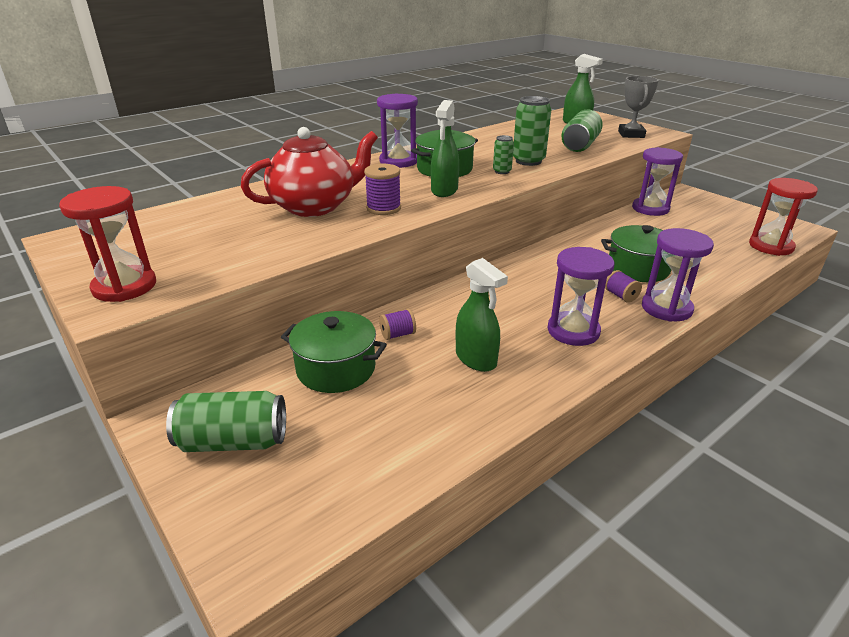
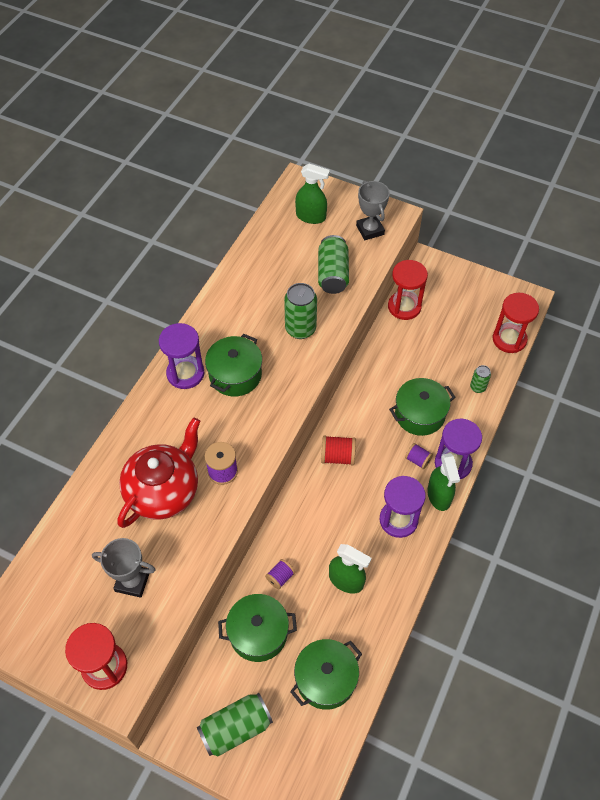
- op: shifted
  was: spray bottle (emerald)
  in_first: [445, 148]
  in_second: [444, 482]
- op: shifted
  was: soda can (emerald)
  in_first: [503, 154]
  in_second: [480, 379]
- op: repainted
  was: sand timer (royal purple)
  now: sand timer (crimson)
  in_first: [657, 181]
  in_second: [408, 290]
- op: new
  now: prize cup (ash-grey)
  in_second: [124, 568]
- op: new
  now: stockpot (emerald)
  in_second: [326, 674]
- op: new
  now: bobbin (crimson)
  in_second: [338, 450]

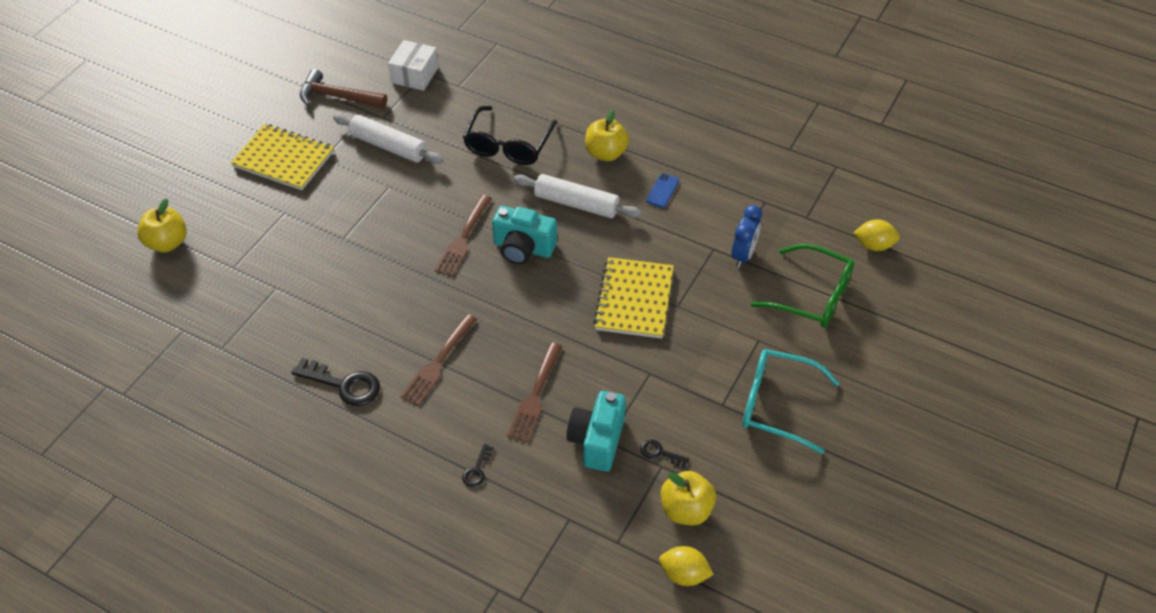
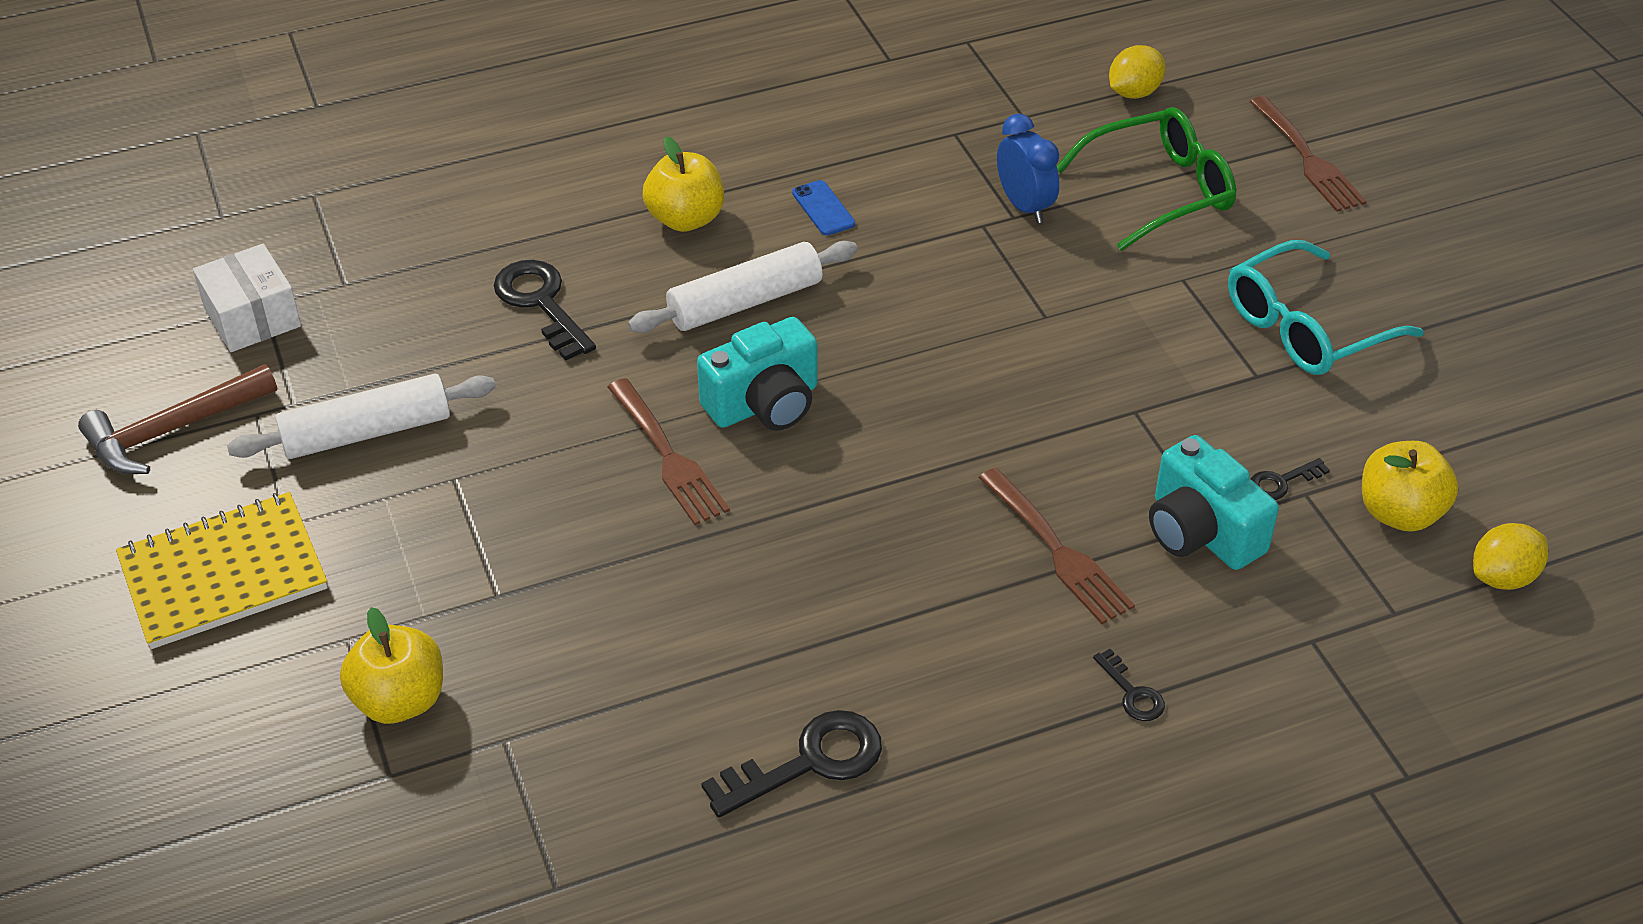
- op: shifted
  was: toy apple (golden)
  in_first: [162, 225]
  in_second: [391, 665]
- op: shifted
  was: table fork (dark brown)
  in_first: [438, 360]
  in_second: [1308, 154]
- op: swapped
  was: spectacles (ebony)
  now: key (ebony)
  in_first: [510, 135]
  in_second: [545, 310]
- op: gone
  was: exercise book (golden)
  in_first: [633, 298]

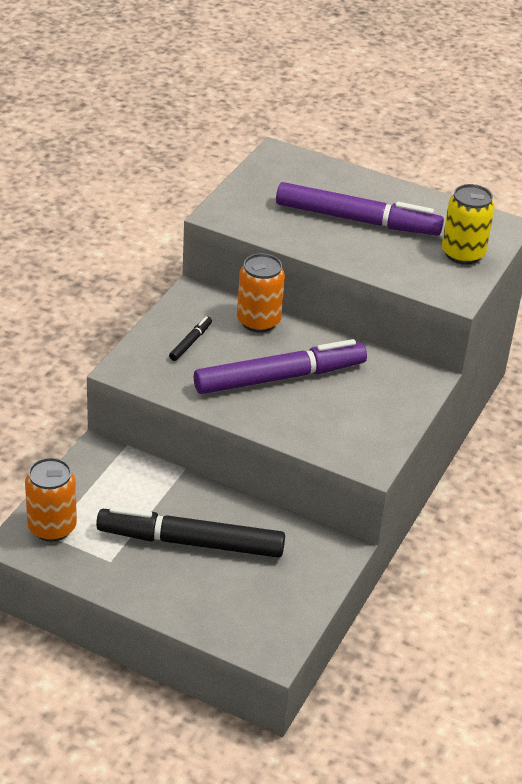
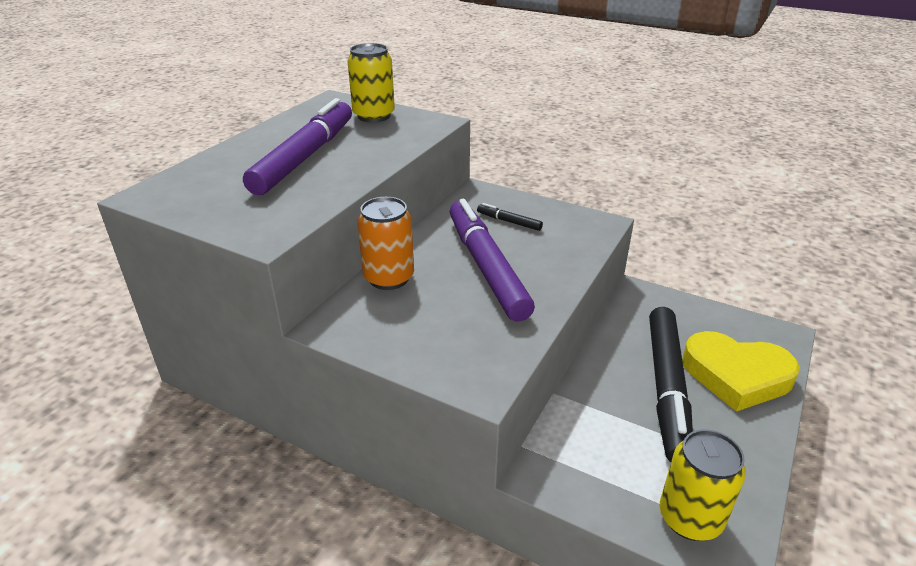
- op: repainted
  was: soda can (bright orange)
  now: soda can (golden)
  in_first: [51, 499]
  in_second: [703, 485]
- op: shifted
  was: felt pen (ebony)
  in_first: [190, 338]
  in_second: [510, 217]
- op: new
  now: heart shape (golden)
  in_second: [741, 371]

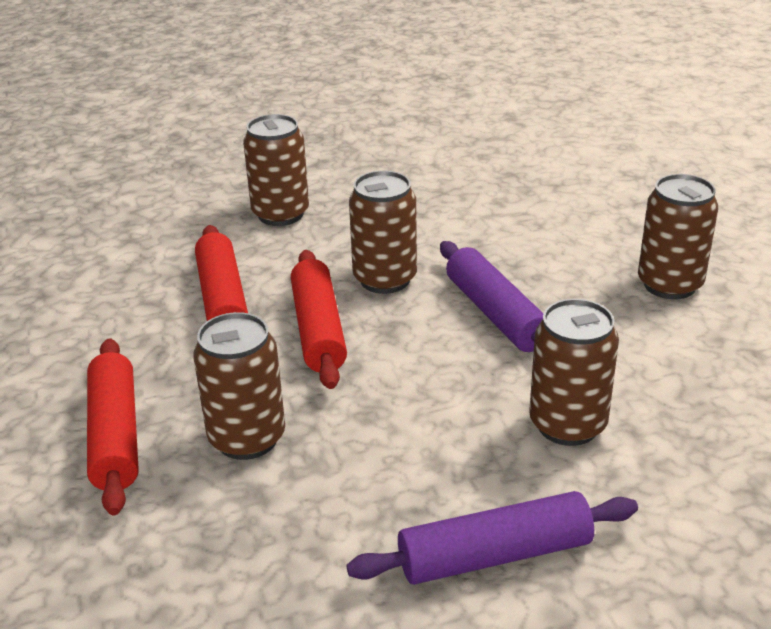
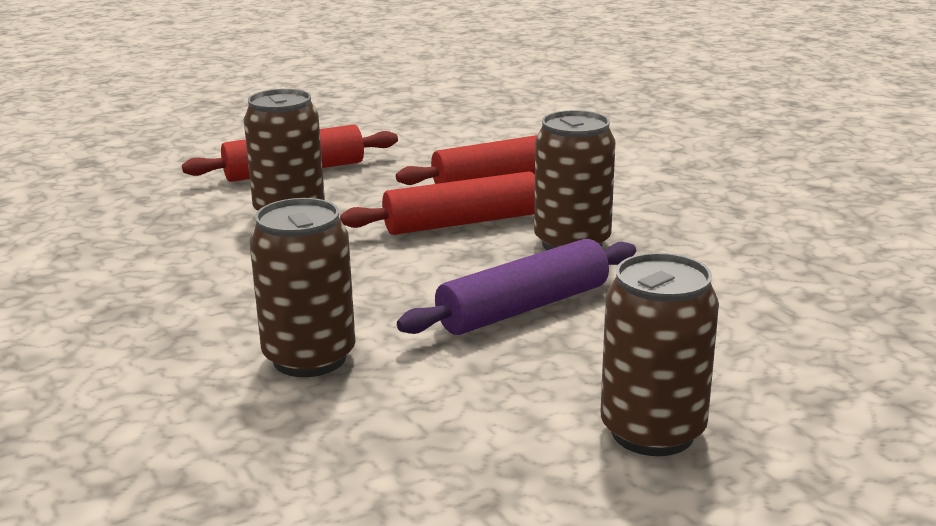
- op: gone
  was: soda can (dark brown)
  in_first: [276, 170]
- op: gone
  was: dough roller (royal purple)
  in_first: [492, 538]

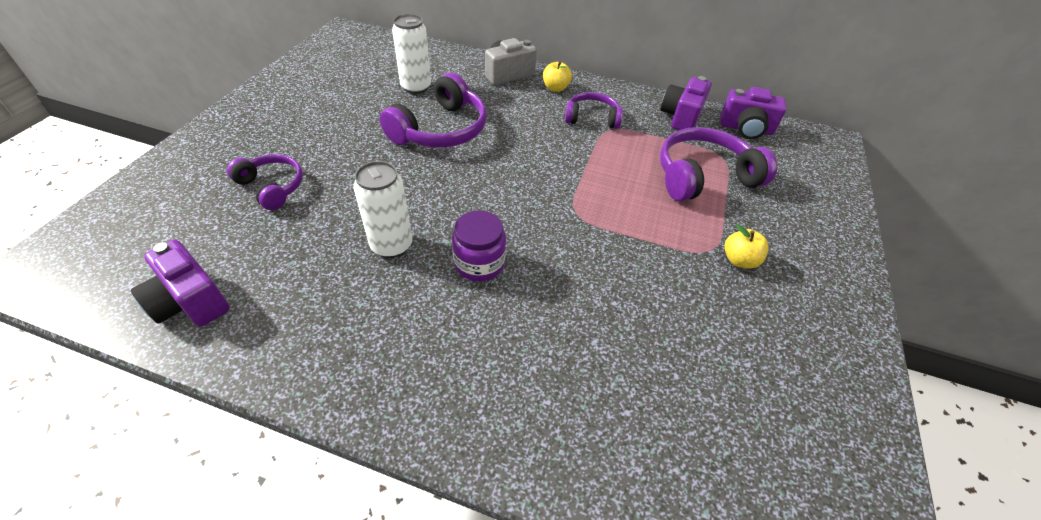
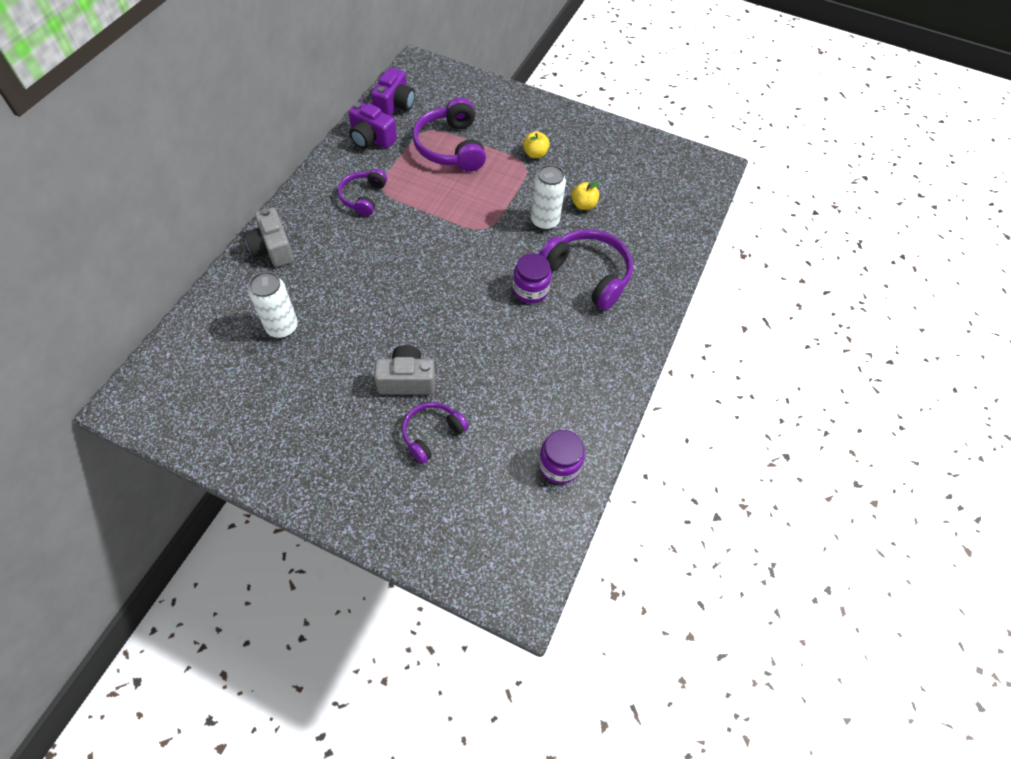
- op: swapped
  was: compact camera (royal purple)
  now: jam jar (royal purple)
  in_first: [180, 283]
  in_second: [562, 457]
- op: shifted
  was: soda can (white)
  in_first: [382, 209]
  in_second: [548, 197]
- op: shifted
  was: headphones (royal purple)
  in_first: [433, 110]
  in_second: [586, 269]
- op: shifted
  was: toy apple (golden)
  in_first: [557, 76]
  in_second: [585, 195]
- op: new
  now: compact camera (ash-grey)
  in_second: [404, 370]

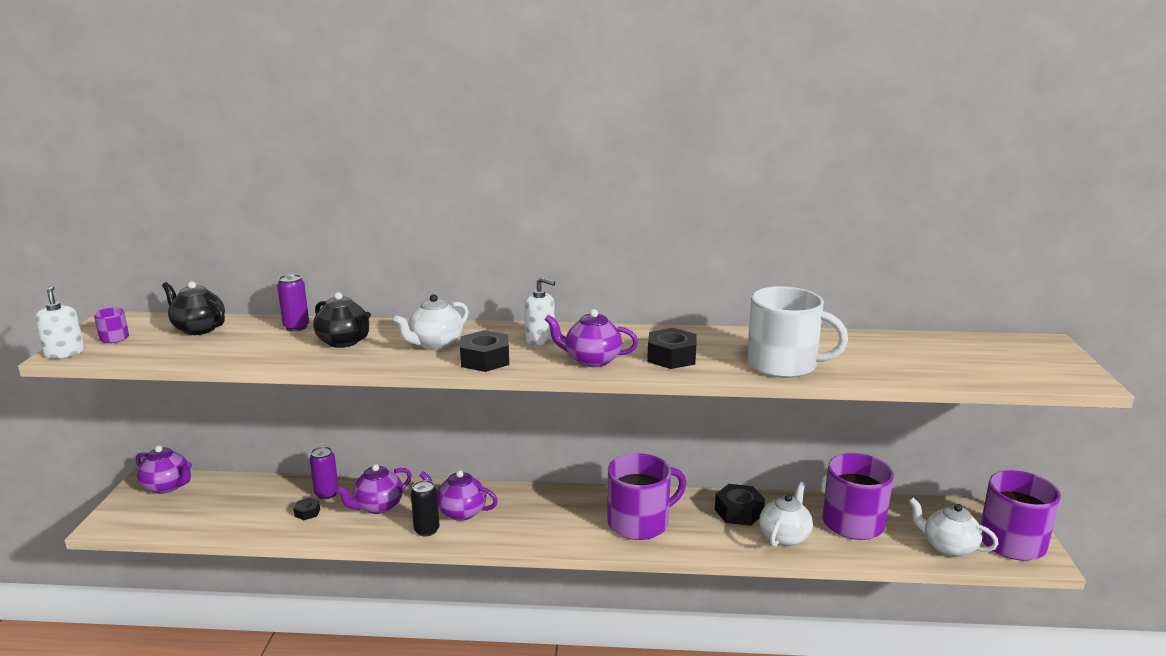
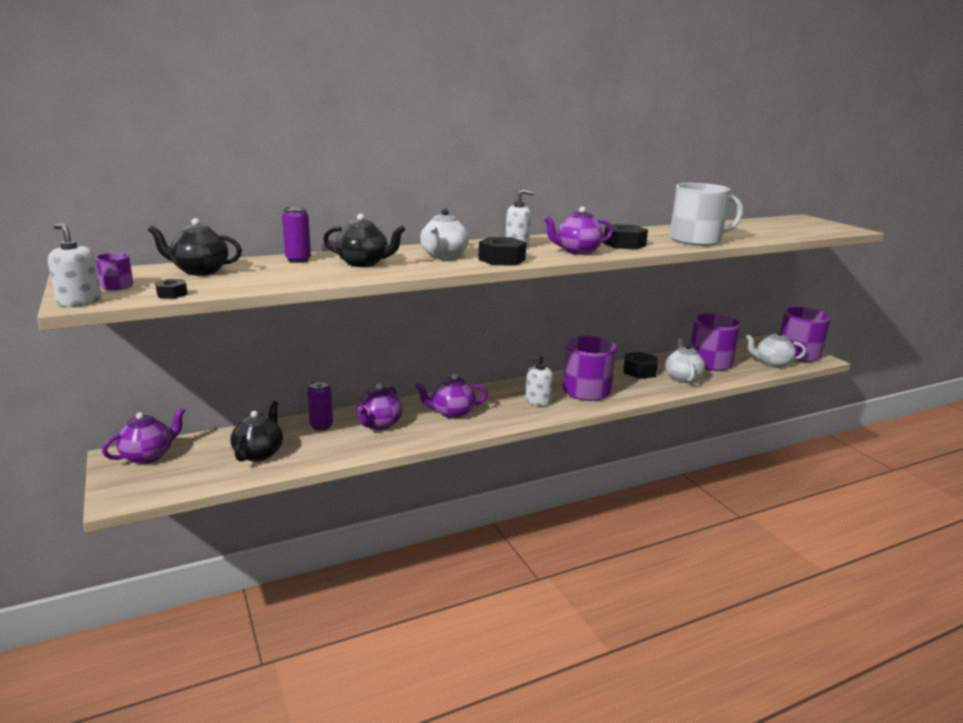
- op: rotated
  was: tea pot (royal purple)
  in_first: [164, 470]
  in_second: [143, 435]
  clockwise: -45
- op: shifted
  was: hex nut (ebony)
  in_first: [306, 509]
  in_second: [171, 289]
- op: gone
  was: soda can (ebony)
  in_first: [425, 508]
- op: new
  now: tea pot (ebony)
  in_second: [256, 431]
- op: new
  now: pump bottle (white)
  in_second: [539, 380]

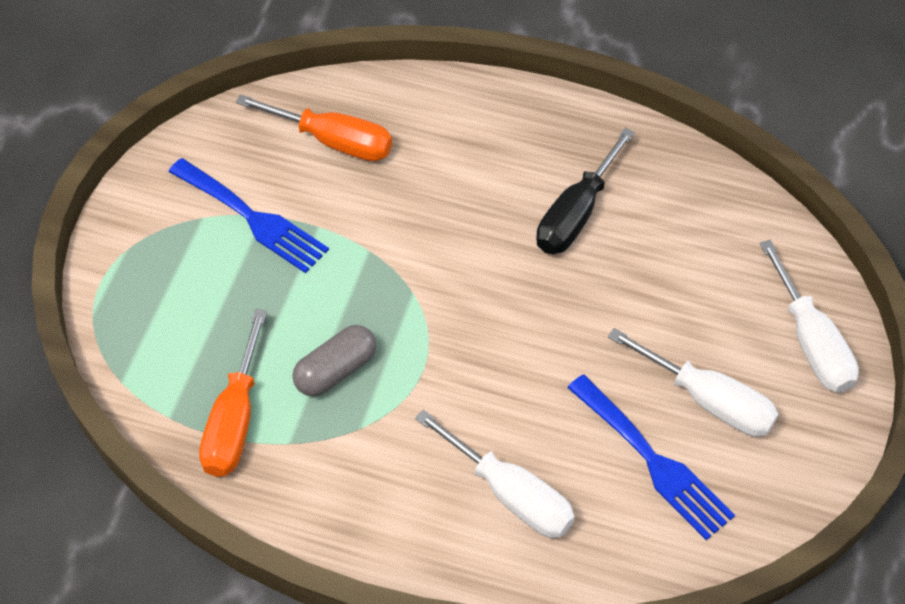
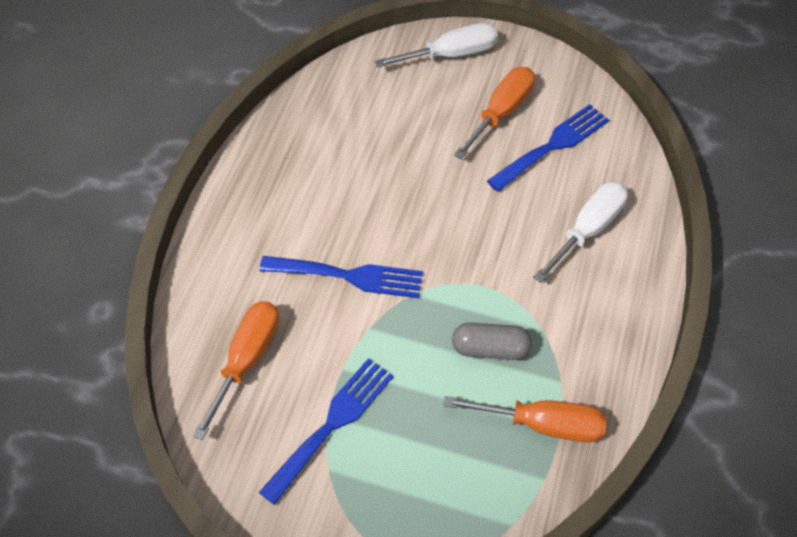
- op: rotated
  was: pill shape (ash-grey)
  in_first: [334, 361]
  in_second: [492, 341]
  clockwise: -45
- op: gone
  was: screwdriver (ebony)
  in_first: [585, 191]
- op: repainted
  was: screwdriver (white)
  now: screwdriver (bright orange)
  in_first: [693, 382]
  in_second: [494, 113]
- op: new
  now: table fork (blue)
  in_second: [341, 277]

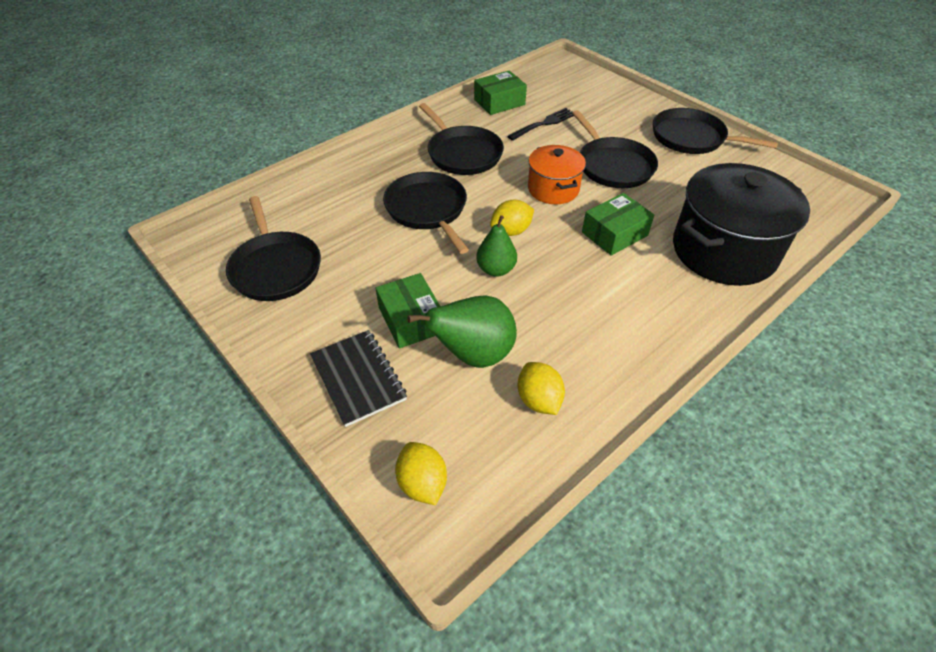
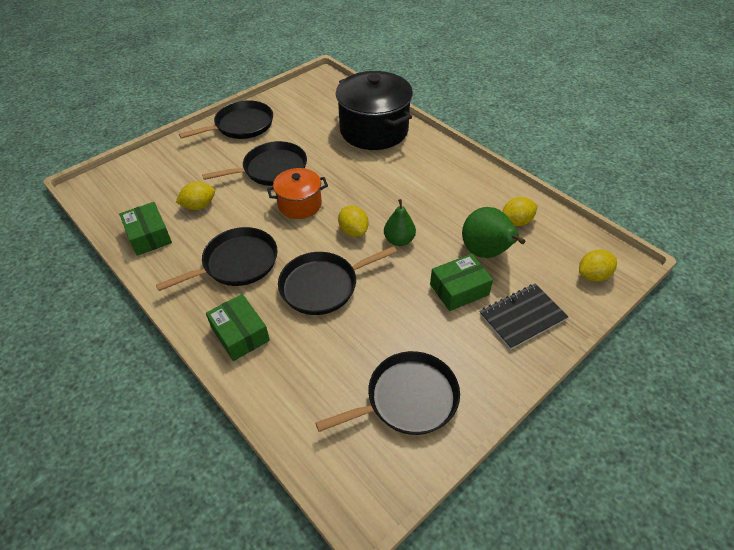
- op: swapped
  was: table fork (ebony)
  now: citrus fruit (golden)
  in_first: [540, 124]
  in_second: [195, 196]
- op: shifted
  was: package (emerald)
  in_first: [618, 224]
  in_second: [238, 327]
- op: rotated
  was: skillet (ebony)
  in_first: [715, 131]
  in_second: [226, 119]
  clockwise: -150

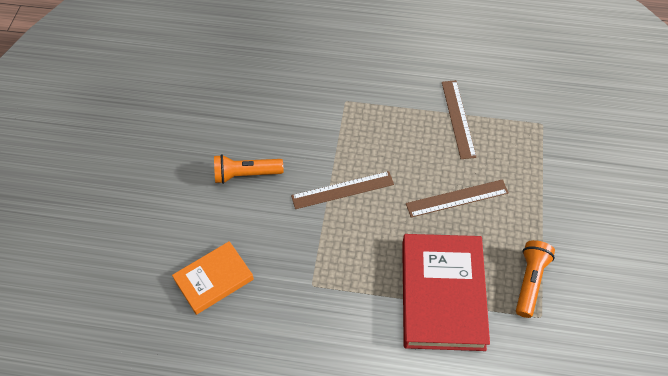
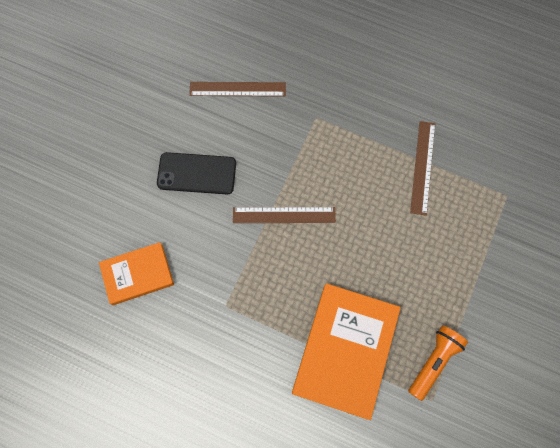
- op: swapped
  was: flashlight (bright orange)
  now: smartphone (ebony)
  in_first: [248, 169]
  in_second: [196, 173]
- op: repainted
  was: hardcover (crimson)
  now: hardcover (bright orange)
  in_first: [446, 292]
  in_second: [346, 351]
- op: shifted
  was: straightedge (dark brown)
  in_first: [457, 198]
  in_second: [237, 89]

